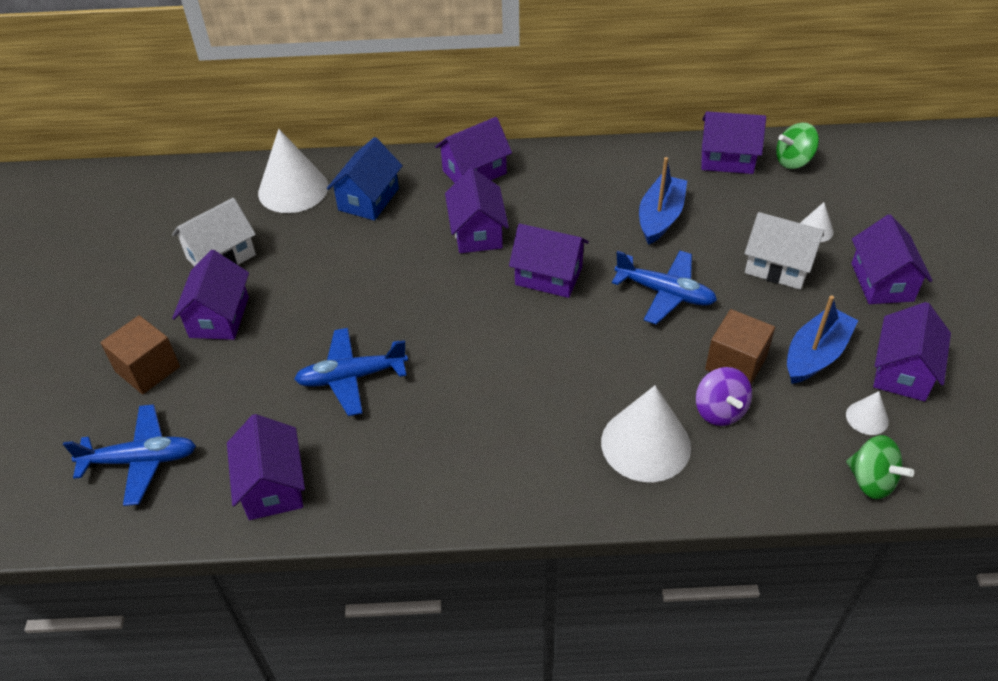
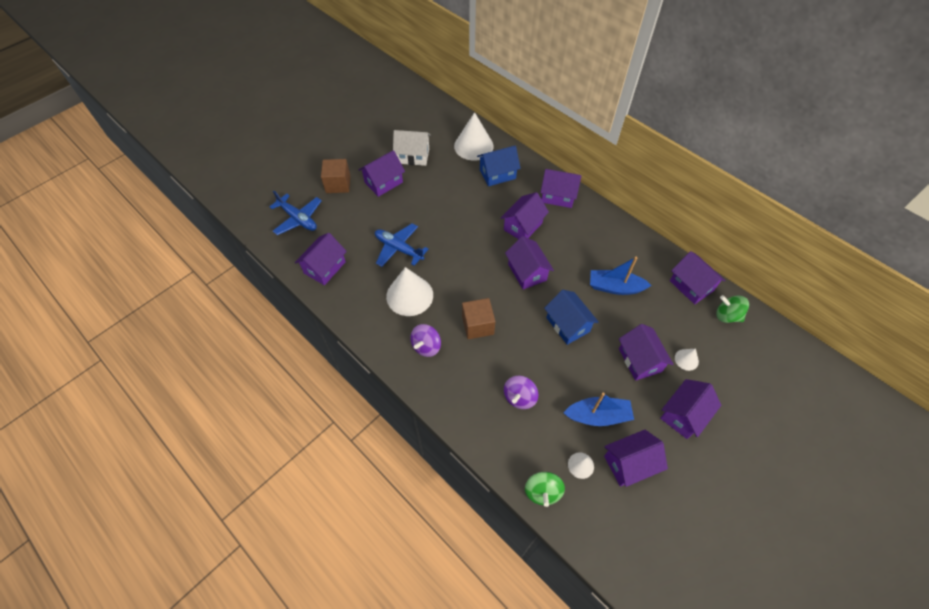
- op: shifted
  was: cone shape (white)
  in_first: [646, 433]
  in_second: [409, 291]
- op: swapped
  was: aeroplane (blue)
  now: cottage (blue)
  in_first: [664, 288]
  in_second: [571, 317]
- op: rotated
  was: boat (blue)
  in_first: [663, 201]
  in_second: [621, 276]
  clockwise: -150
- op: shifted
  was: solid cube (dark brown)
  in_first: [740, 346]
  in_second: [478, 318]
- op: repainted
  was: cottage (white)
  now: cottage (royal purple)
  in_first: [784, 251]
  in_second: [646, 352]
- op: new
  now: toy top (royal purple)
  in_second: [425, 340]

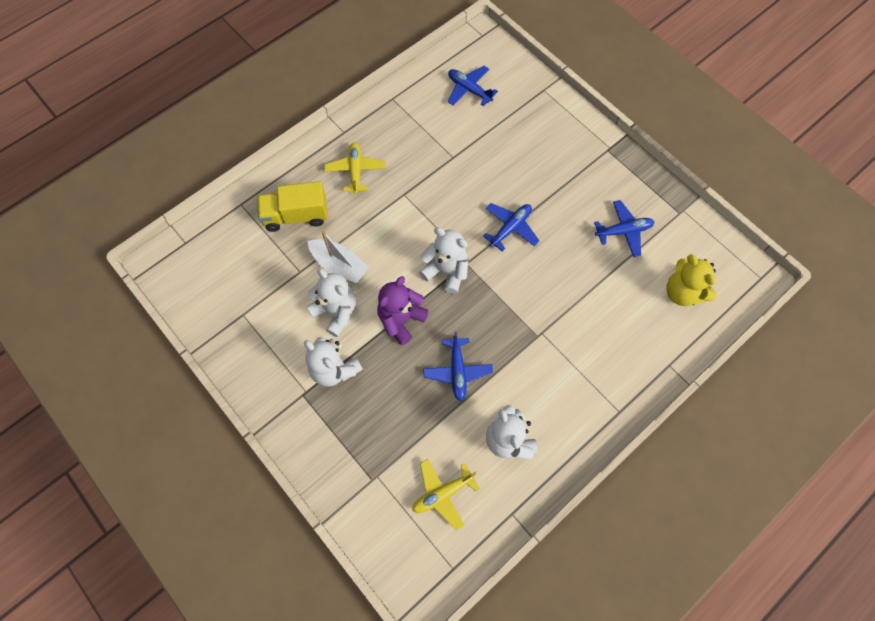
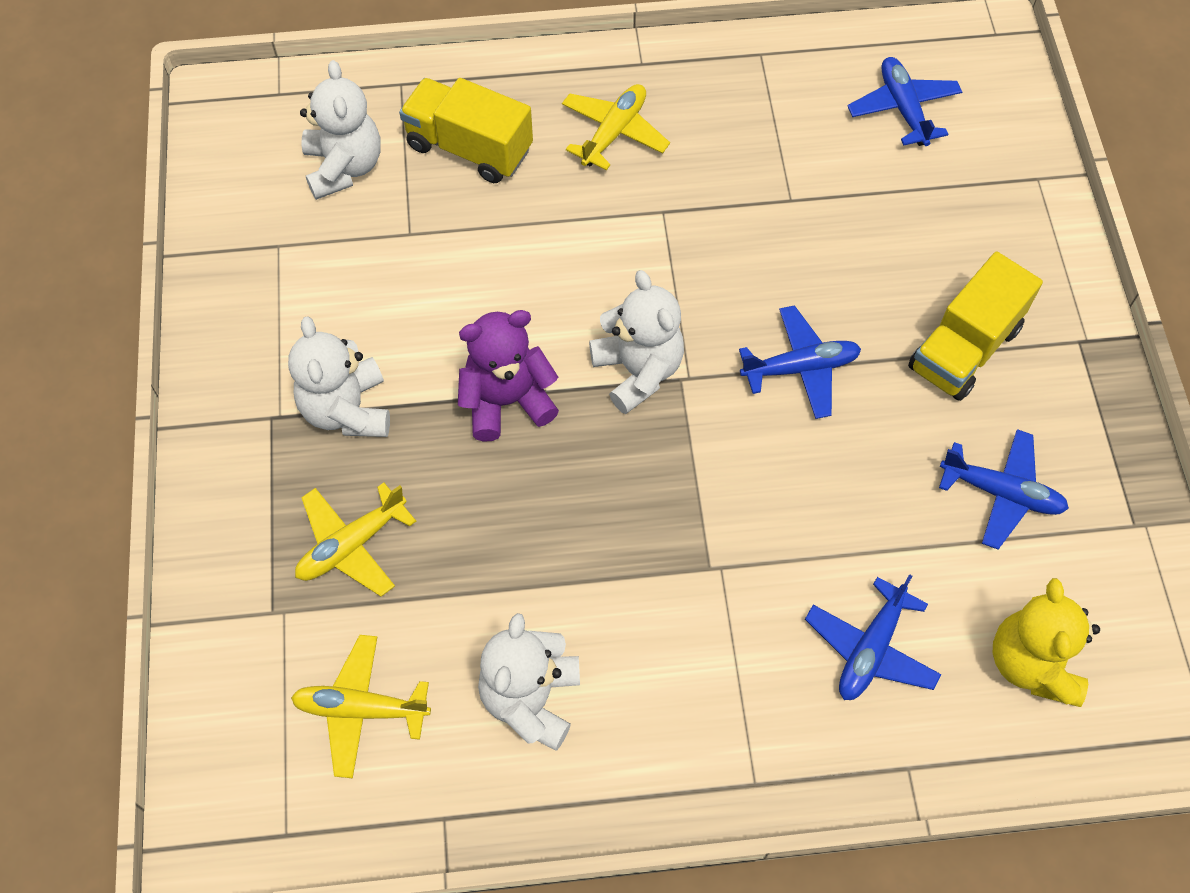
- op: shifted
  was: teddy bear (white)
  in_first: [331, 303]
  in_second: [340, 130]
- op: gone
  was: boat (white)
  in_first: [338, 257]
- op: shifted
  was: aeroplane (blue)
  in_first: [458, 366]
  in_second: [873, 637]
- op: new
  now: aeroplane (golden)
  in_second: [355, 540]
- op: new
  now: toy truck (golden)
  in_second: [975, 326]

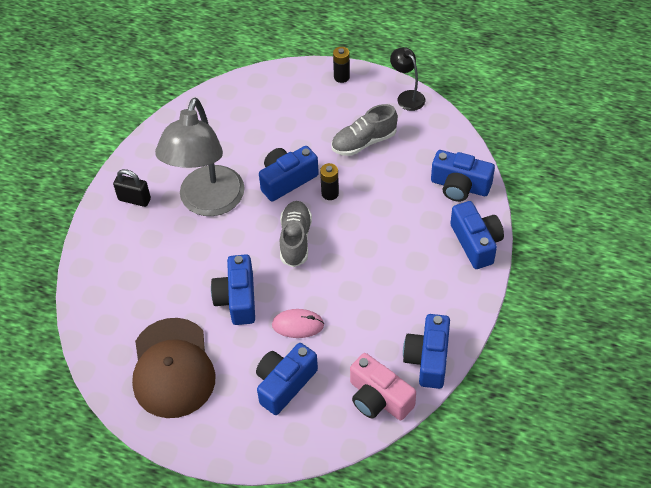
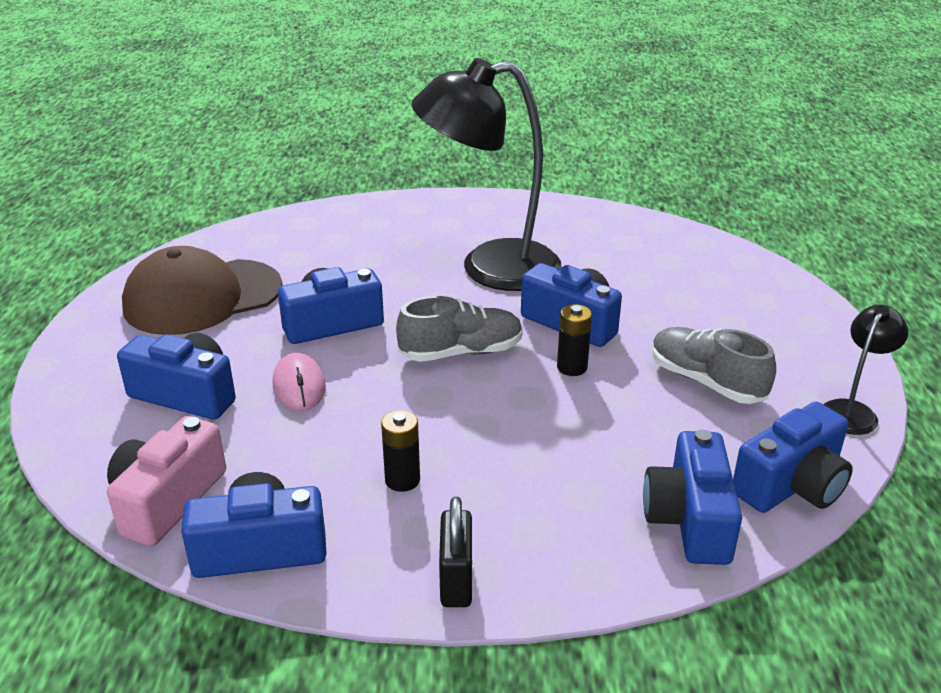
- op: shifted
  was: lock (ebony)
  in_first: [132, 188]
  in_second: [455, 551]
- op: repainted
  was: reading lamp (ash-grey)
  now: reading lamp (ebony)
  in_first: [200, 156]
  in_second: [486, 174]
- op: shifted
  was: battery (ebony)
  in_first: [341, 65]
  in_second: [400, 451]
- op: shifted
  was: compact camera (blue)
  in_first: [477, 235]
  in_second: [793, 457]

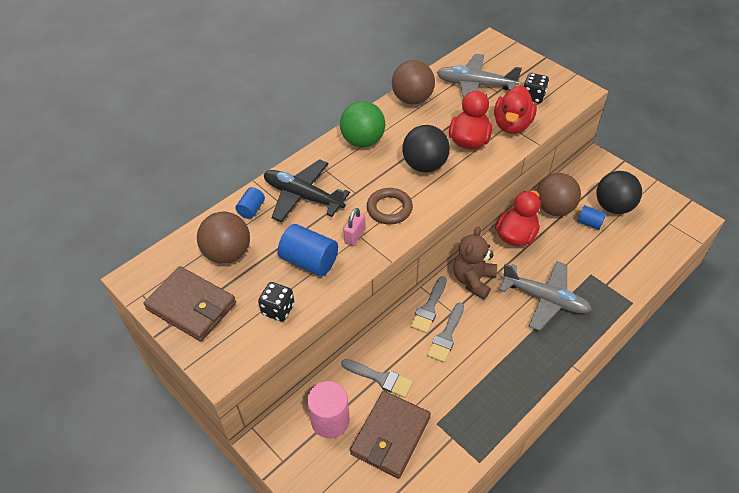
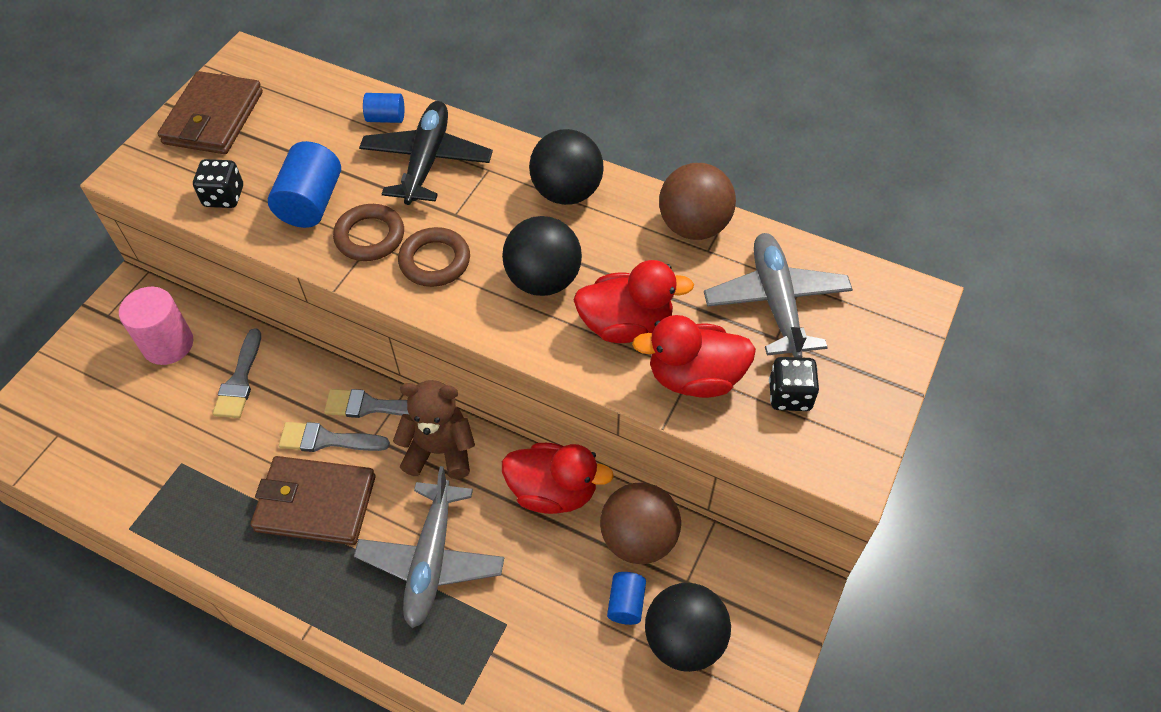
- op: gone
  was: ball (dark brown)
  in_first: [223, 238]
- op: repainted
  was: ball (emerald)
  now: ball (ebony)
  in_first: [362, 124]
  in_second: [566, 167]
- op: swapped
  was: lock (rosy)
  now: torus (dark brown)
  in_first: [354, 227]
  in_second: [368, 232]
- op: shifted
  was: billfold (dark brown)
  in_first: [390, 434]
  in_second: [313, 500]

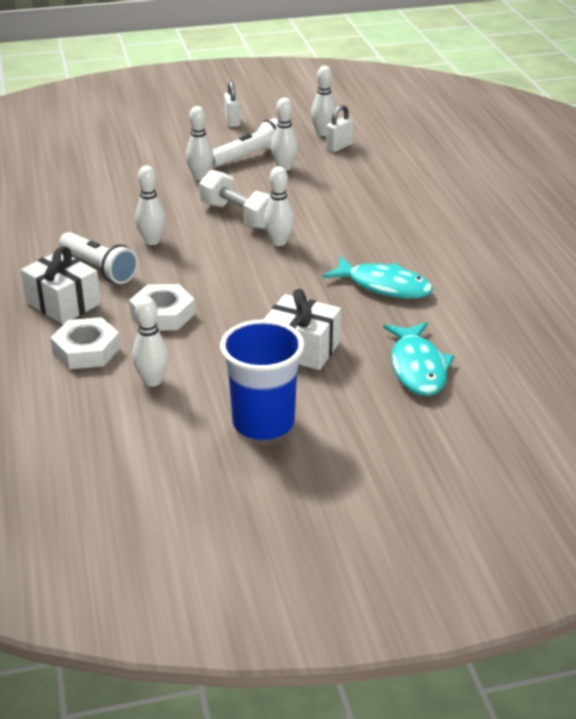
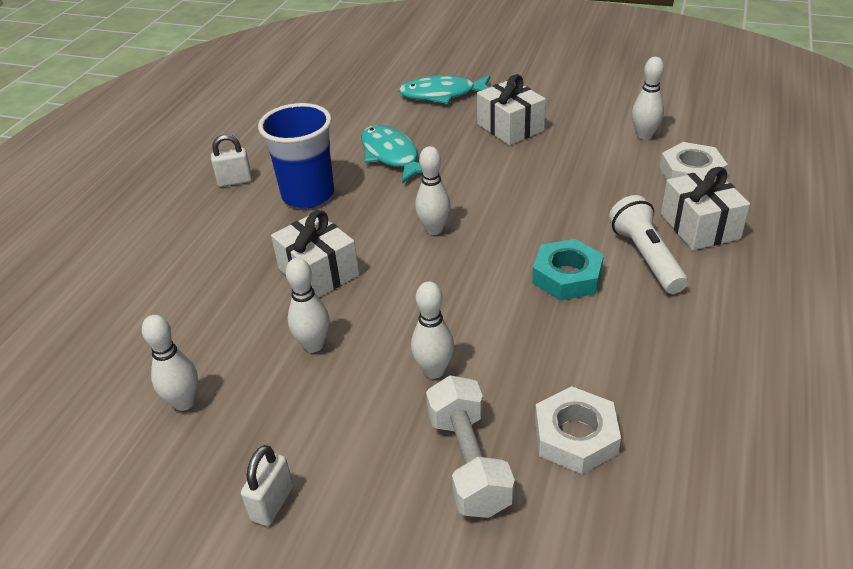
- op: shifted
  was: hex nut (white)
  in_first: [162, 307]
  in_second: [578, 430]
- op: swapped
  was: tenpin (white)
  now: hex nut (teal)
  in_first: [150, 205]
  in_second: [568, 270]
- op: shifted
  was: free weight (white)
  in_first: [234, 200]
  in_second: [470, 446]
- op: gone
  was: flashlight (white)
  in_first: [245, 142]
- op: shifted
  was: cup (blue)
  in_first: [262, 379]
  in_second: [296, 156]
- op: shifted
  was: lock (white)
  in_first: [340, 128]
  in_second: [231, 160]
- op: rotated
  was: fish figure (teal)
  in_first: [418, 359]
  in_second: [444, 89]
  clockwise: -120
- op: new
  now: gift (white)
  in_second: [315, 253]

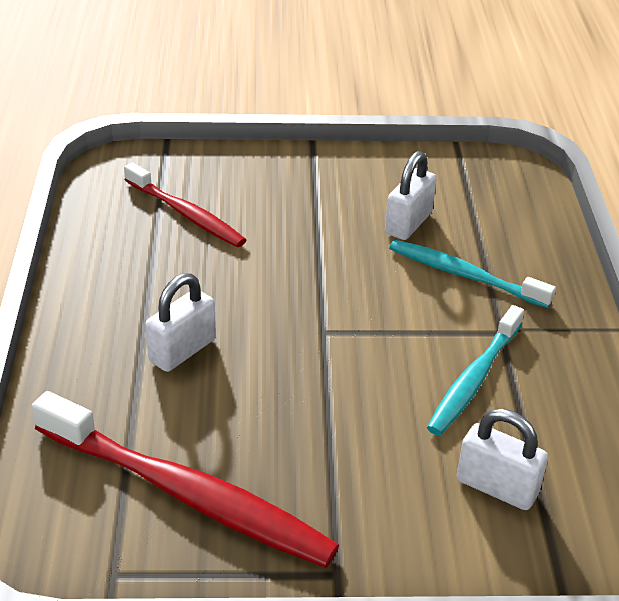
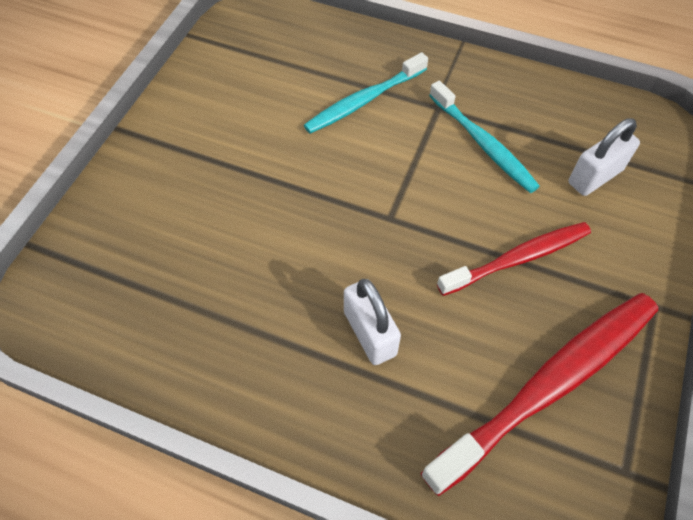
- op: shifted
  was: toothbrush (crimson)
  in_first: [185, 204]
  in_second: [514, 259]
- op: gone
  was: lock (white)
  in_first: [411, 195]

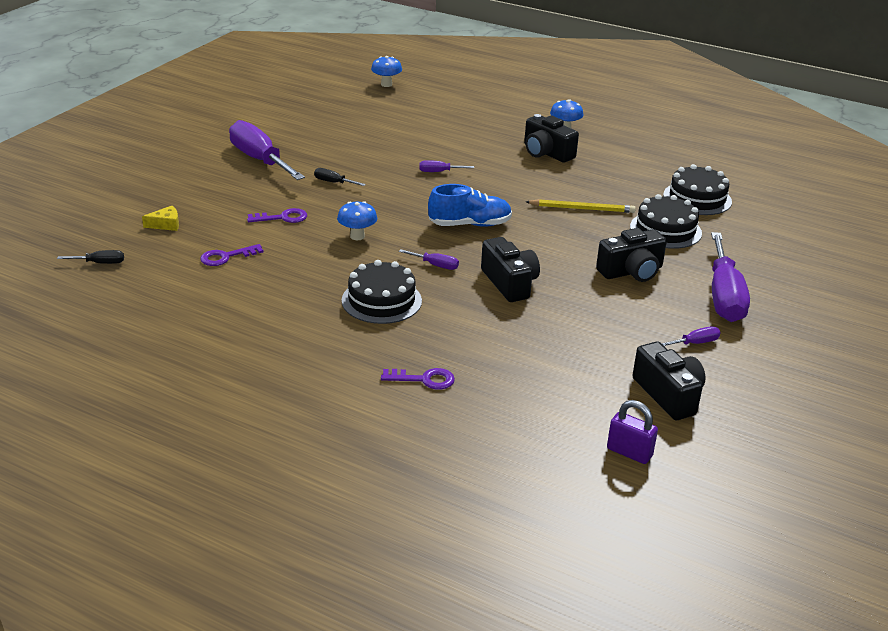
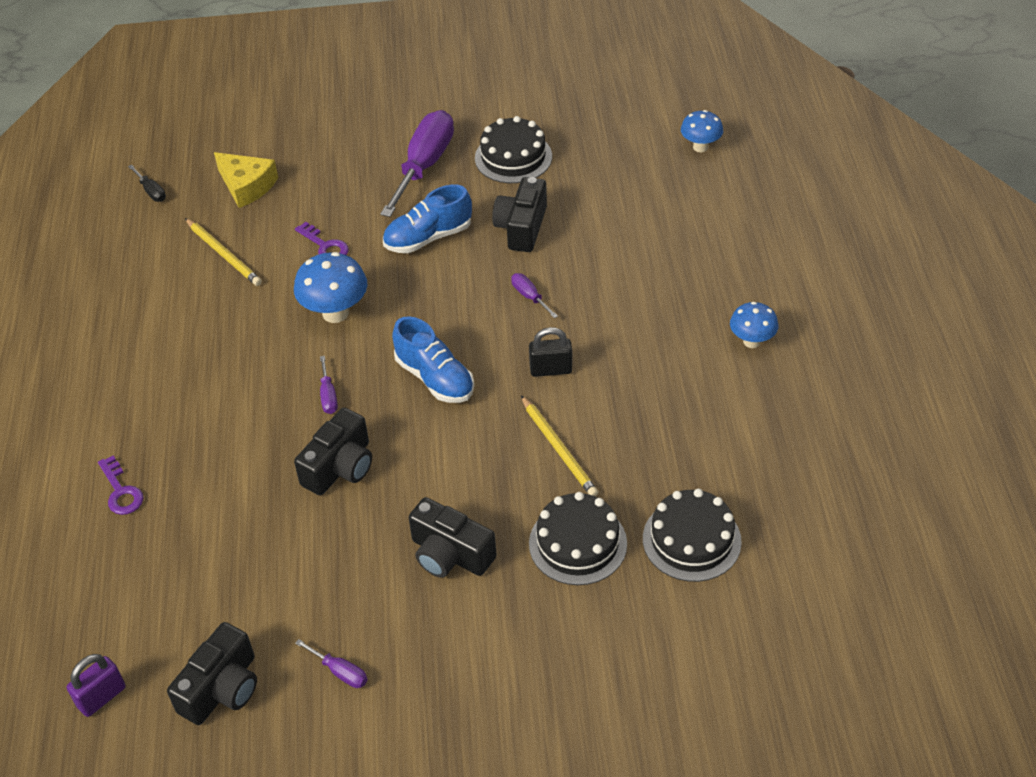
- op: scaled
  was: piece of cheese (golden)
  in_first: [160, 218]
  in_second: [246, 180]
  ratio: 1.73
- op: swapped
  was: key (royal purple)
  now: wooden pencil (golden)
  in_first: [232, 255]
  in_second: [223, 252]
- op: swapped
  was: screwdriver (ebony)
  now: lace-up shoe (blue)
  in_first: [340, 177]
  in_second: [427, 218]
- op: scaled
  was: fungus (blue)
  in_first: [357, 220]
  in_second: [330, 287]
  ratio: 1.56
- op: shifted
  was: layer cake (ebony)
  in_first: [382, 292]
  in_second: [513, 149]
- op: shifted
  was: compact camera (ebony)
  in_first: [551, 138]
  in_second: [519, 214]
- op: rotated
  was: lock (royal purple)
  in_first: [632, 432]
  in_second: [96, 685]
  clockwise: 45
- op: gone
  was: screwdriver (royal purple)
  in_first: [730, 277]
- op: new
  now: lock (ebony)
  in_second: [550, 352]

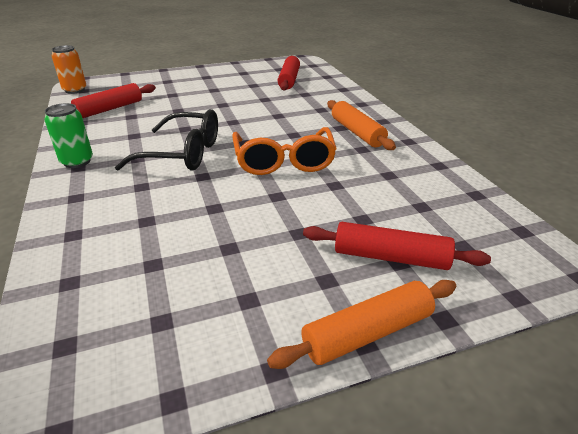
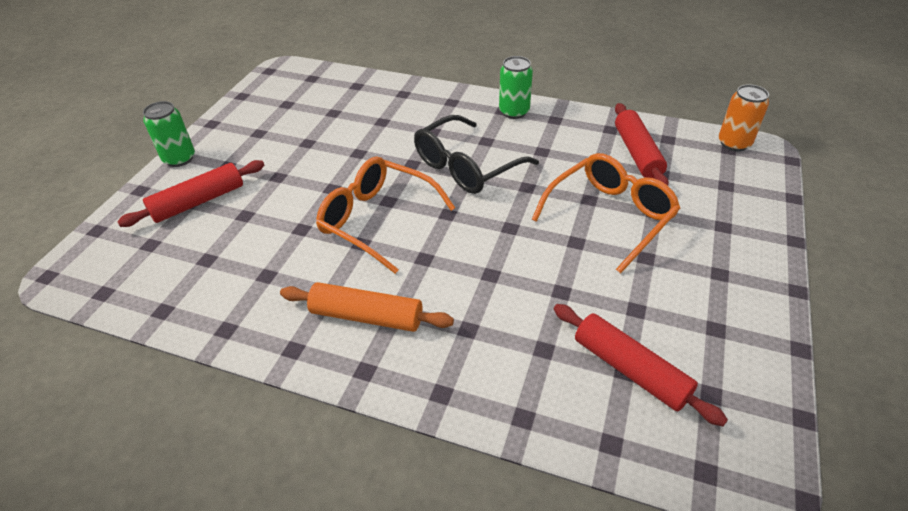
- op: swapped
  was: dough roller (bright orange)
  now: soda can (emerald)
  in_first: [361, 324]
  in_second: [169, 134]
- op: new
  now: spectacles (bright orange)
  in_second: [605, 213]

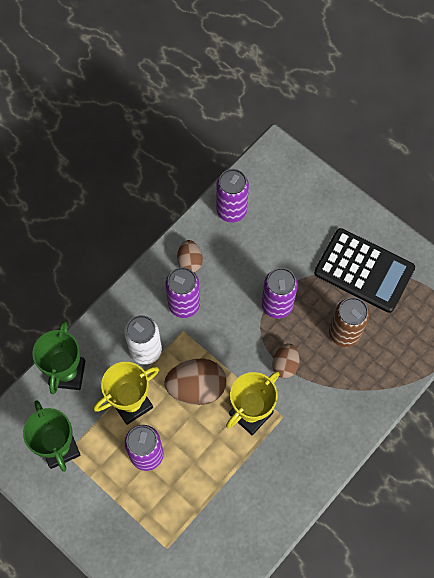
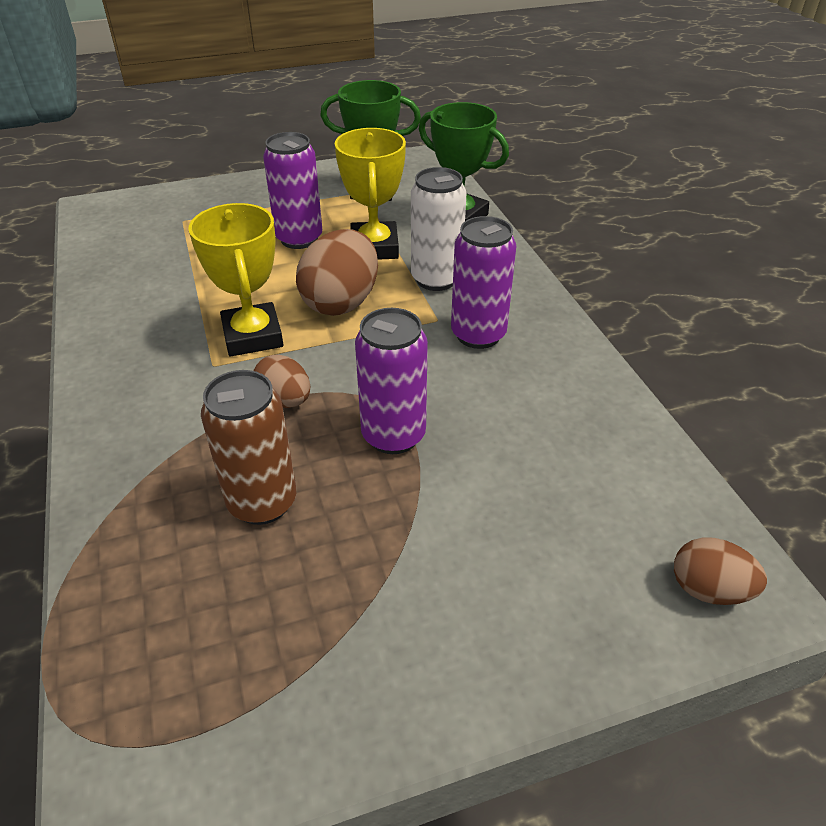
- op: shifted
  was: toy egg (dark brown)
  in_first: [190, 256]
  in_second: [720, 571]
- op: gone
  was: soda can (royal purple)
  in_first: [233, 196]
- op: gone
  was: calculator (ebony)
  in_first: [364, 270]

